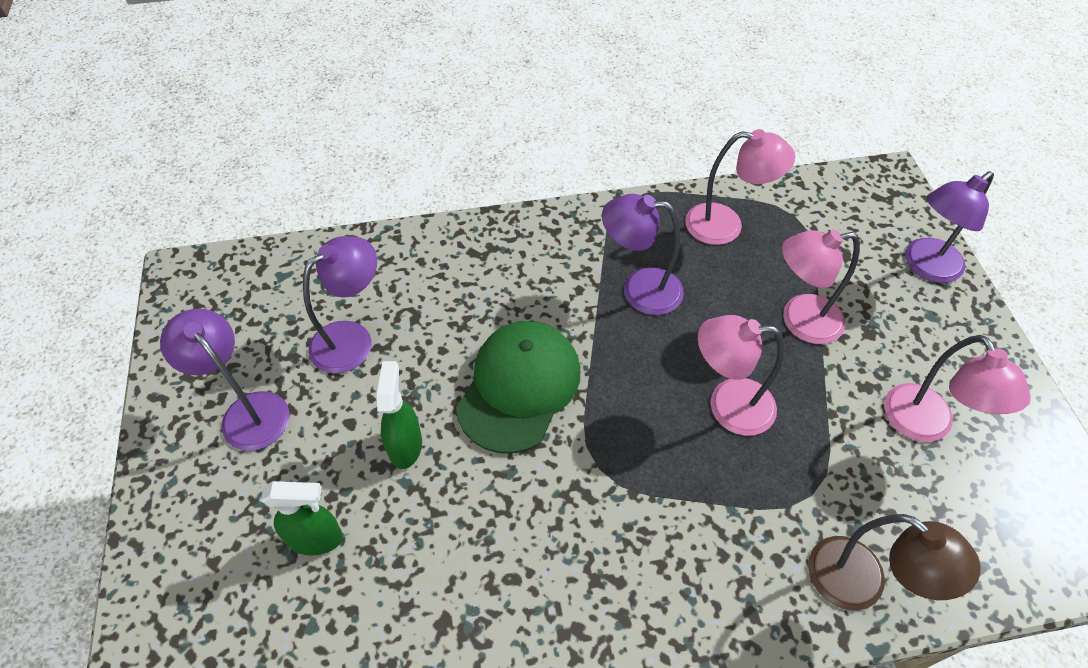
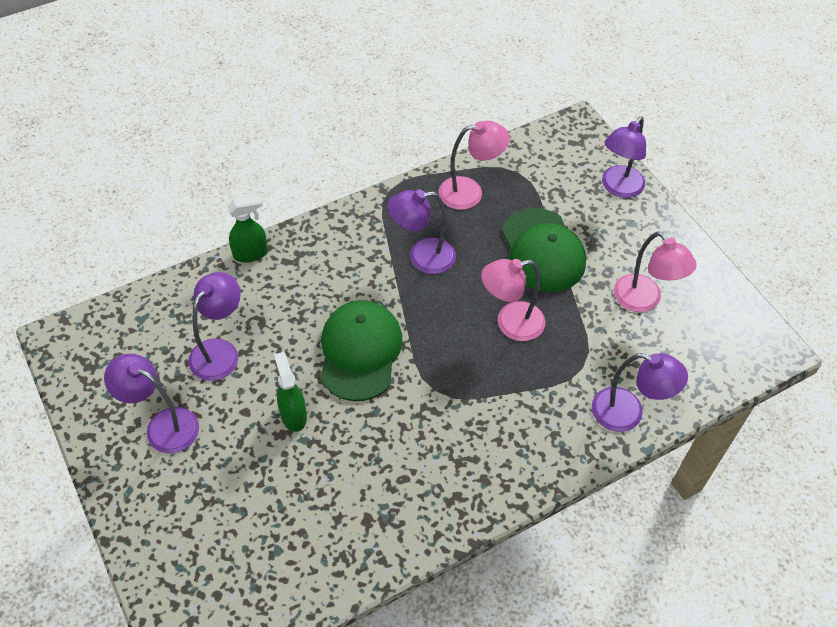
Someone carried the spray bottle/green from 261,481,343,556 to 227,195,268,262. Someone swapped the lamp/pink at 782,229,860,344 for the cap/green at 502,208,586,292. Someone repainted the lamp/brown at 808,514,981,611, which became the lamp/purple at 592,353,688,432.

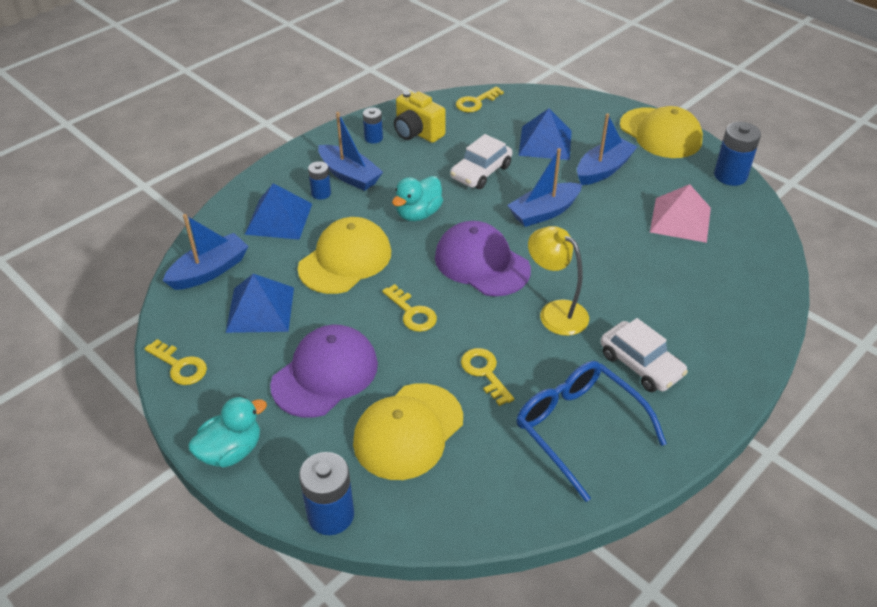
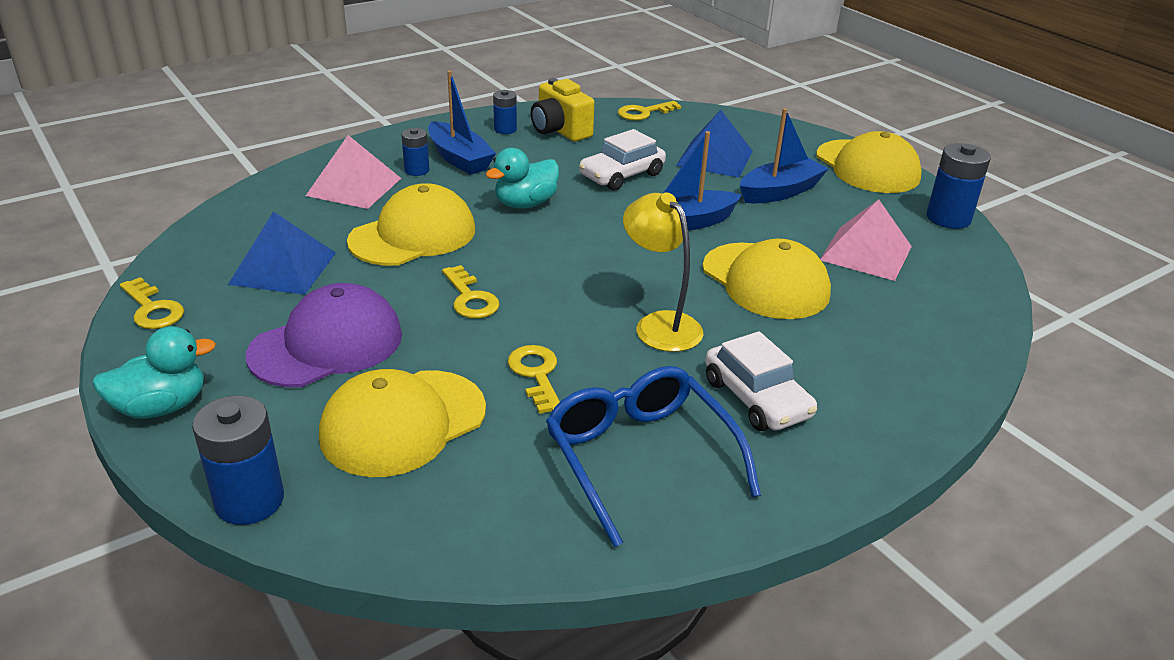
Someone repainted the pyramid/blue at 245,183,312,240, which became the pyramid/pink at 306,135,401,209. Someone put down the cap/yellow at 703,239,831,319. Someone took away the boat/blue at 163,214,249,290. Someone took away the cap/purple at 435,221,531,296.

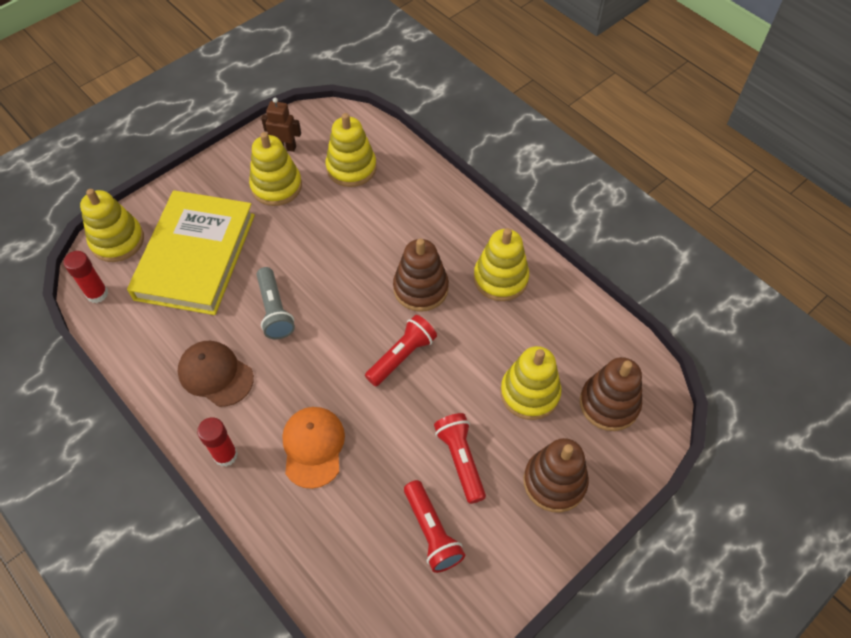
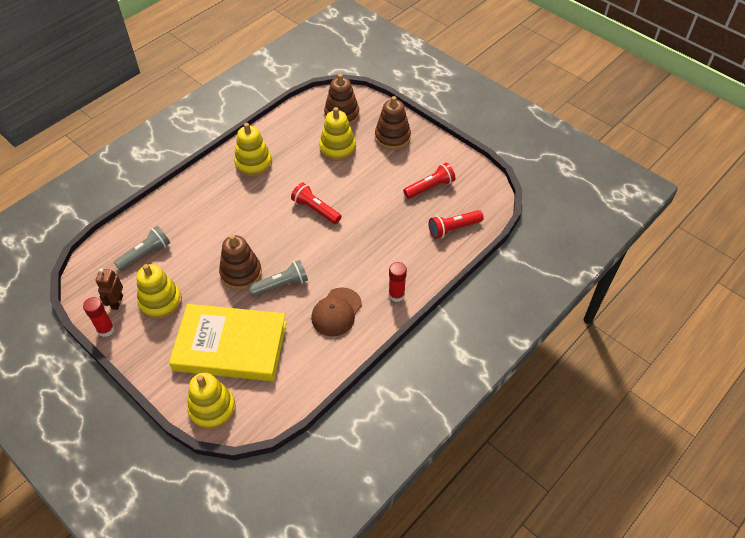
Someone carried the glue stick/red from 64,251,108,303 to 83,297,115,337. Someone swapped the stacking toy/yellow at 326,113,376,187 for the flashlight/grey at 114,226,170,271. Someone carried the stacking toy/brown from 393,239,449,312 to 219,234,262,290. Someone carried the flashlight/red from 434,413,486,504 to 429,210,484,239. Someone took away the cap/orange at 282,407,345,489.

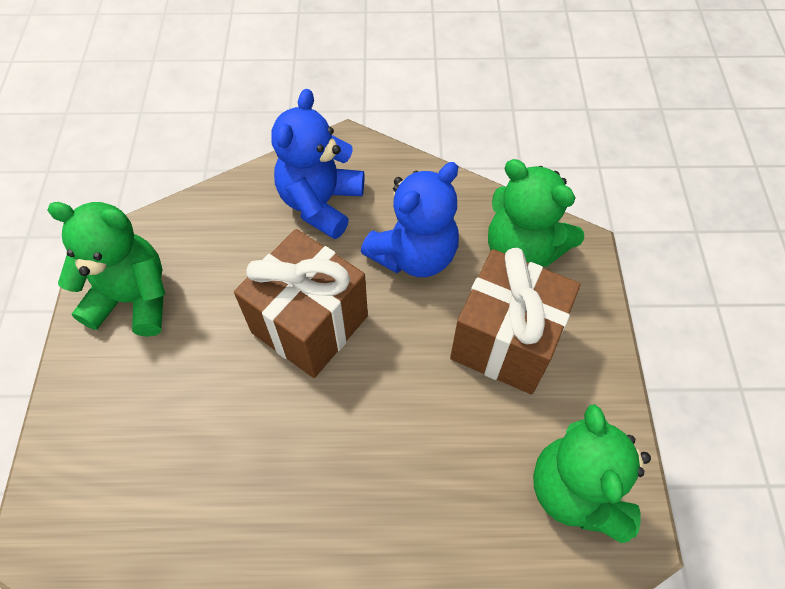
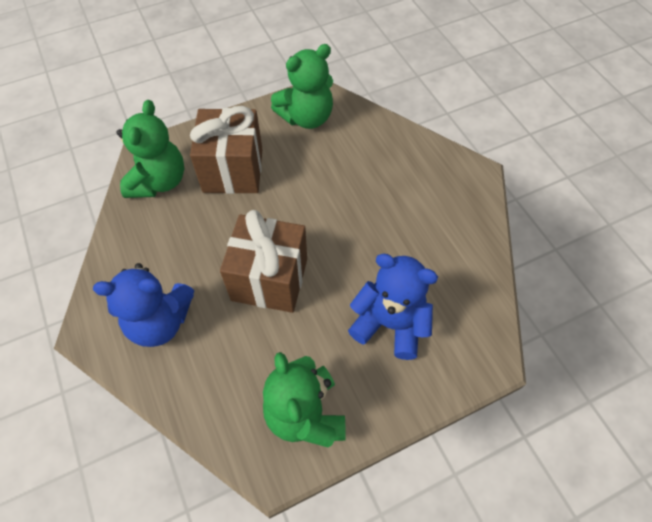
Someone carried the teddy bear/blue from 361,162,459,277 to 348,254,438,360.

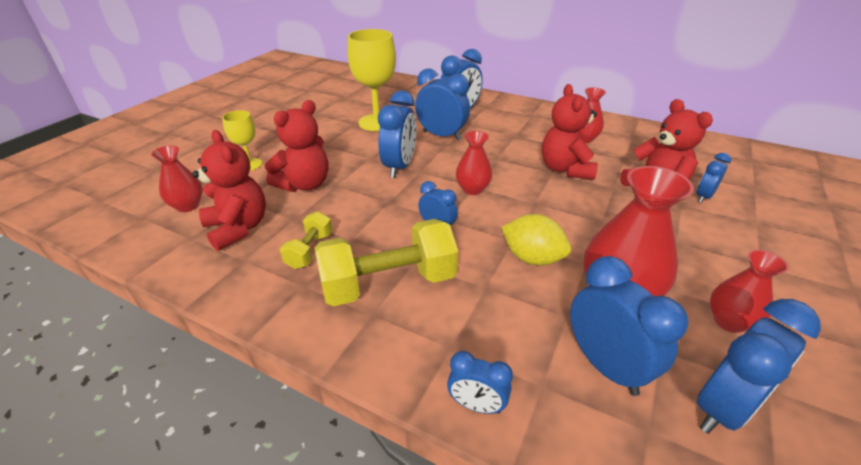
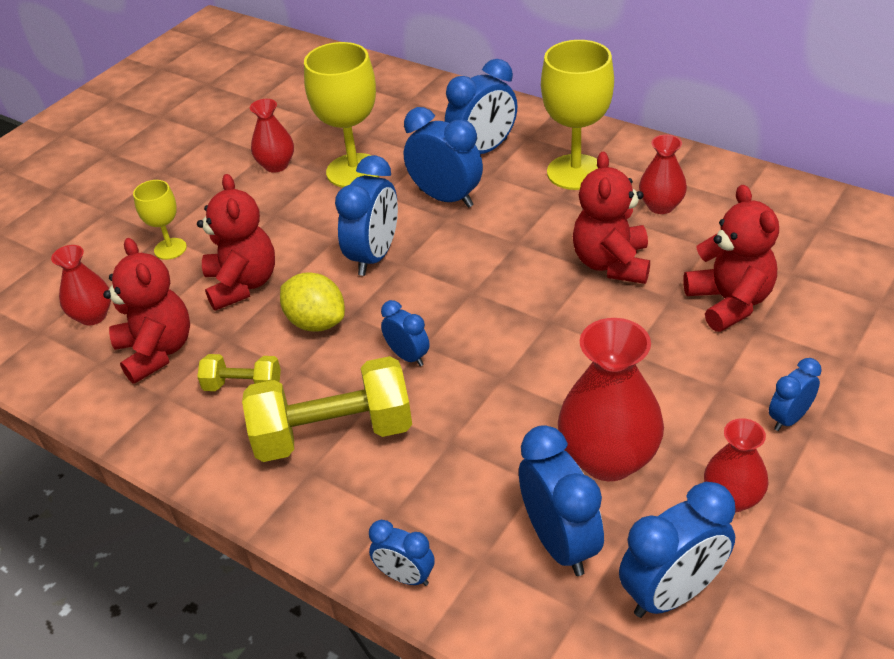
Someone rotated the teddy bear/red at 265,100,328,192 by 60 degrees counterclockwise. Someone rotated the dumbbell/yellow at 280,211,332,269 by 75 degrees clockwise. Someone carried the vase/red from 456,131,492,195 to 250,99,294,173. Someone carried the lemon/yellow from 501,214,571,266 to 280,272,345,332. Someone put down the goblet/yellow at 541,40,614,190. Someone carried the clock/blue from 697,153,731,203 to 769,358,822,431.

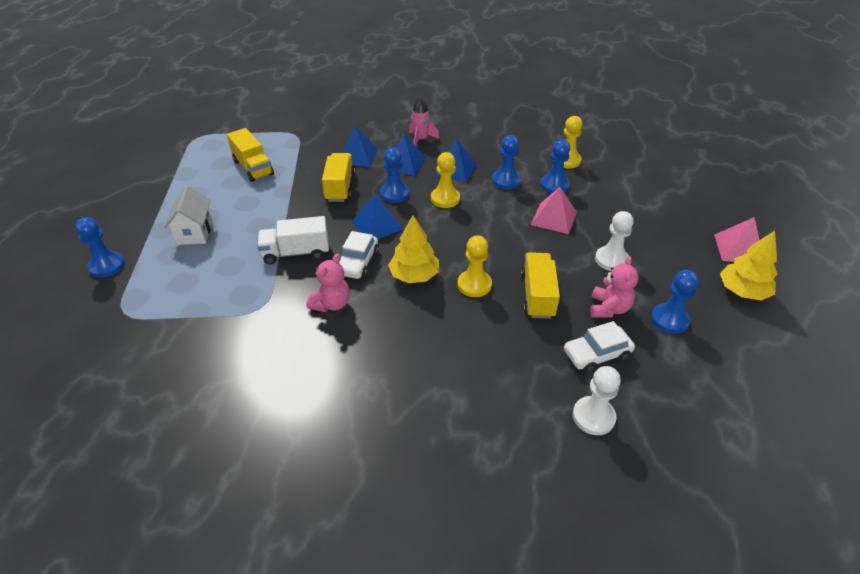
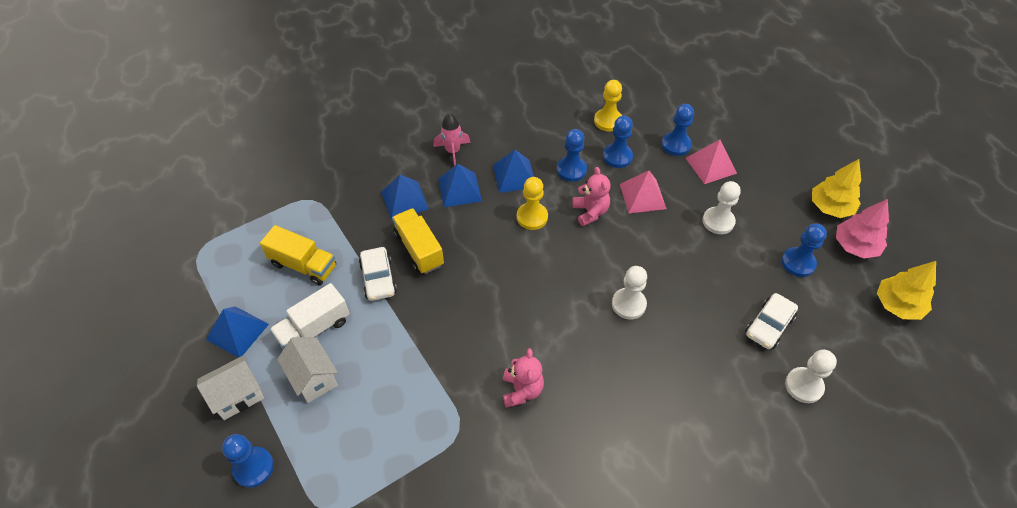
Someone put down the house/white at 197,355,264,420. Someone carried the pyramid/blue from 352,194,403,239 to 206,306,269,358. Someone carried the truck/white from 257,216,329,264 to 270,283,350,349. Someone carried the car/white from 339,231,379,279 to 359,247,397,301. Someone carried the teddy bear/pink from 590,256,639,318 to 572,167,611,226. Someone repainted the pawn/yellow at 458,235,492,297, which became the pawn/white at 612,266,647,319. Someone carried the pawn/blue from 380,148,409,203 to 662,104,694,156. Someone carried the pyramid/pink from 714,217,759,262 to 686,139,737,184. Someone put down the tree/pink at 836,199,889,258. Someone carried the tree/yellow from 388,215,439,283 to 877,261,936,320. Someone took away the truck/yellow at 521,252,560,319.

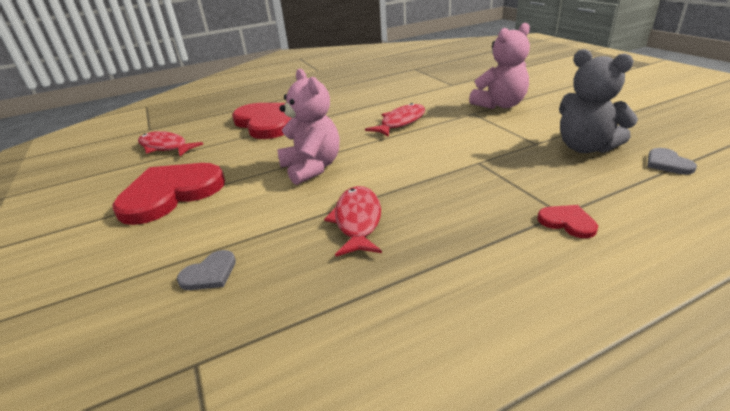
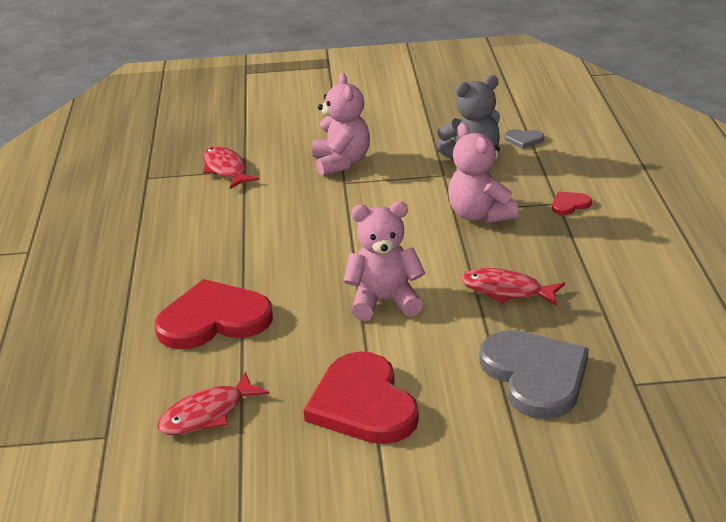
Someone carried the fish/red from 365,103,425,137 to 203,146,260,189. Someone put down the teddy bear/pink at 448,123,518,223. Someone scaled the heart/grey at 177,250,236,290 by 2.38.

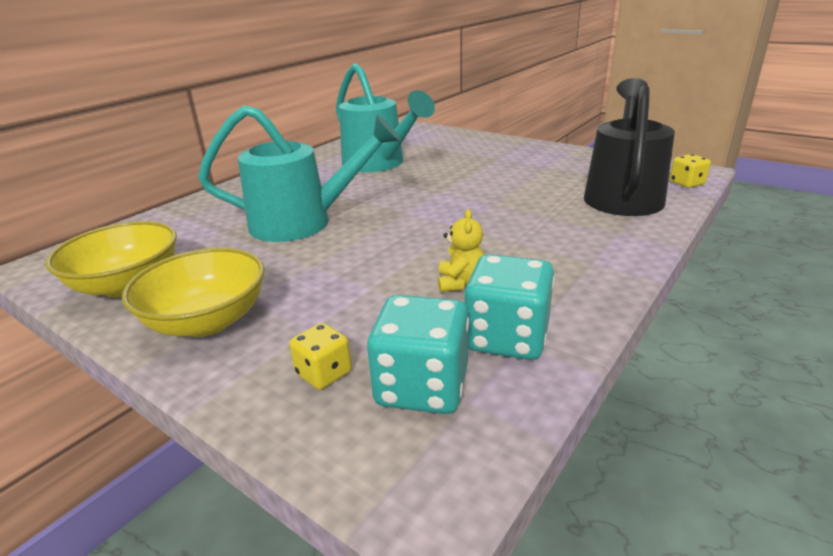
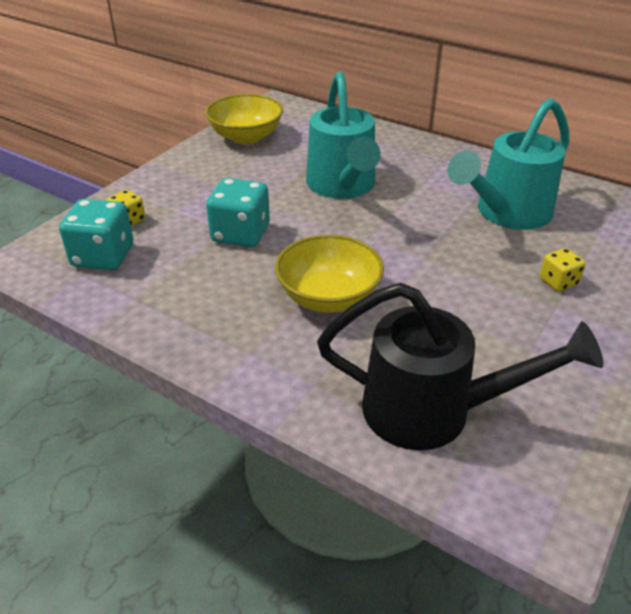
Someone carried the dice/turquoise from 464,254,555,360 to 206,178,270,247. Someone carried the bowl/yellow from 122,248,264,337 to 275,235,384,313. Someone carried the dice/yellow from 670,154,711,188 to 540,248,586,291. Someone took away the teddy bear/yellow at 438,209,484,292.

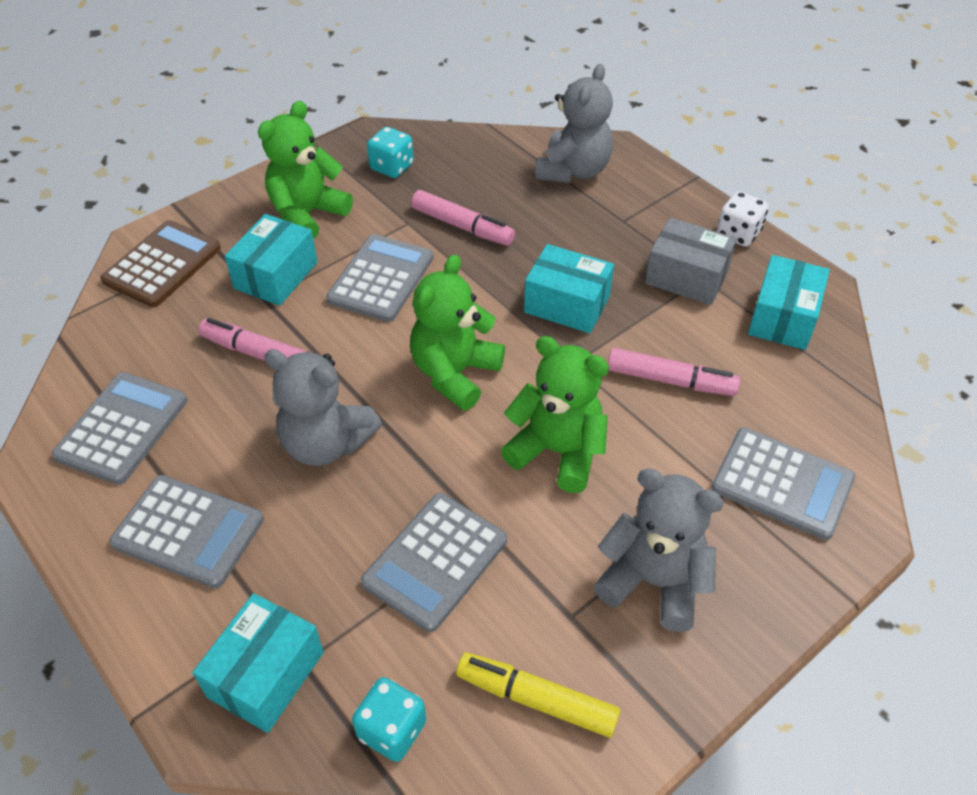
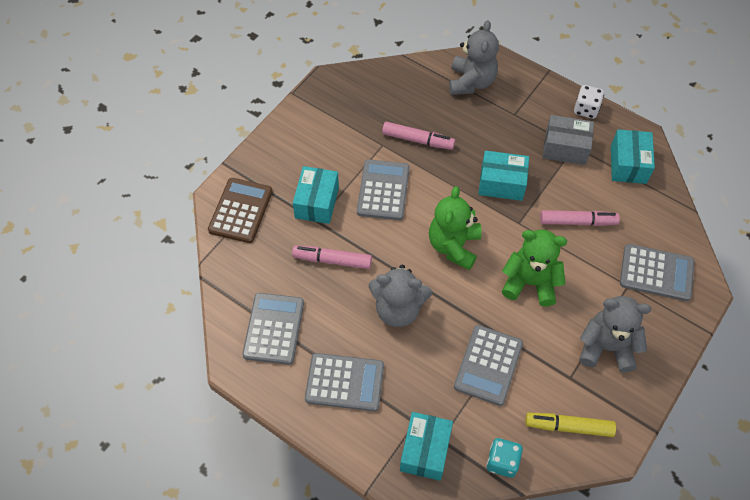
Someone took away the teddy bear/green at 258,101,353,240. Someone took away the dice/turquoise at 367,127,414,178.

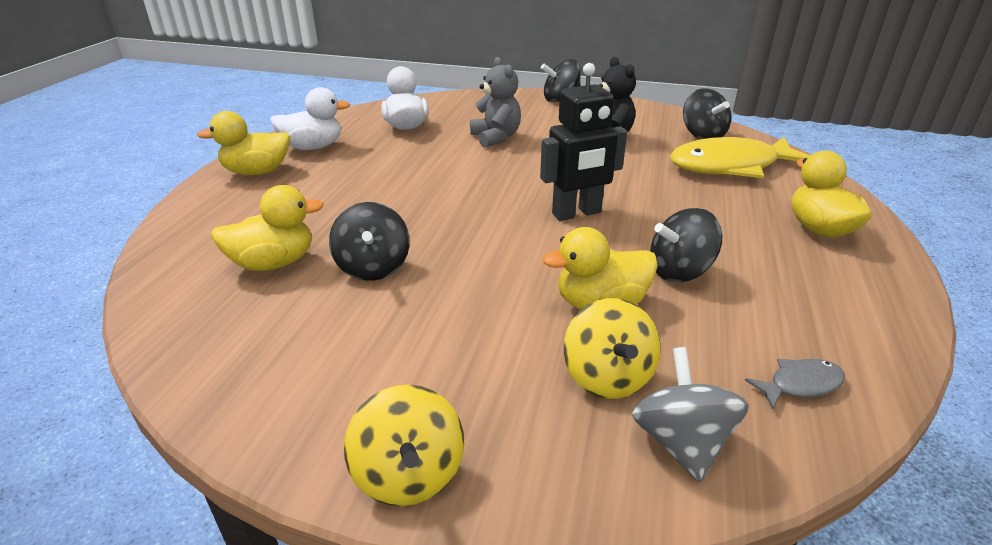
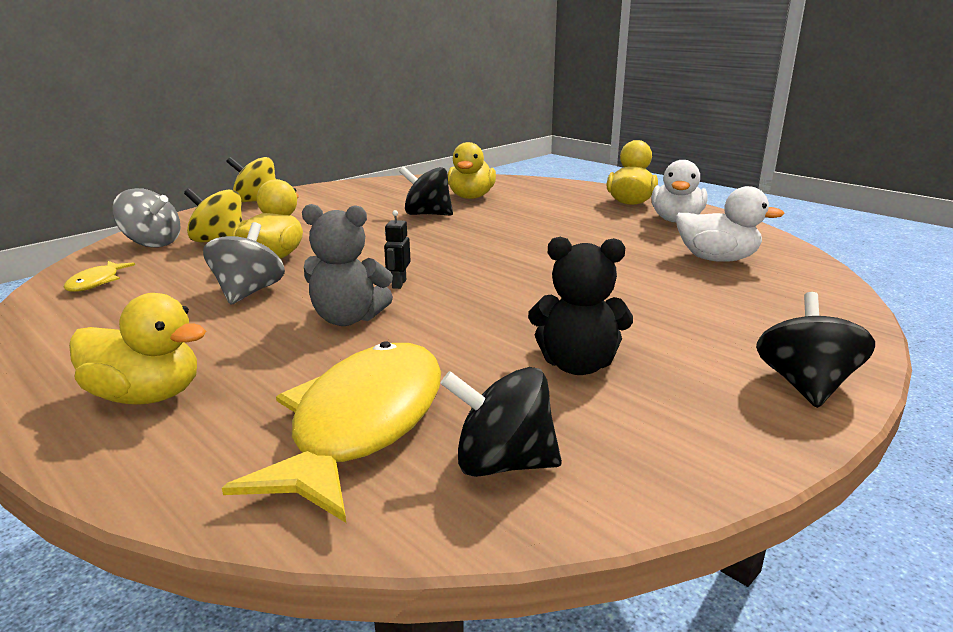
Someone repainted the fish/grey at 745,359,845,410, which became the fish/yellow at 64,261,135,292. Someone repainted the spinning top/black at 650,208,722,282, which became the spinning top/grey at 203,222,285,305. Someone carried the teddy bear/grey from 470,57,521,148 to 302,204,393,326. Someone scaled the robot/black at 540,63,627,221 by 0.45.

